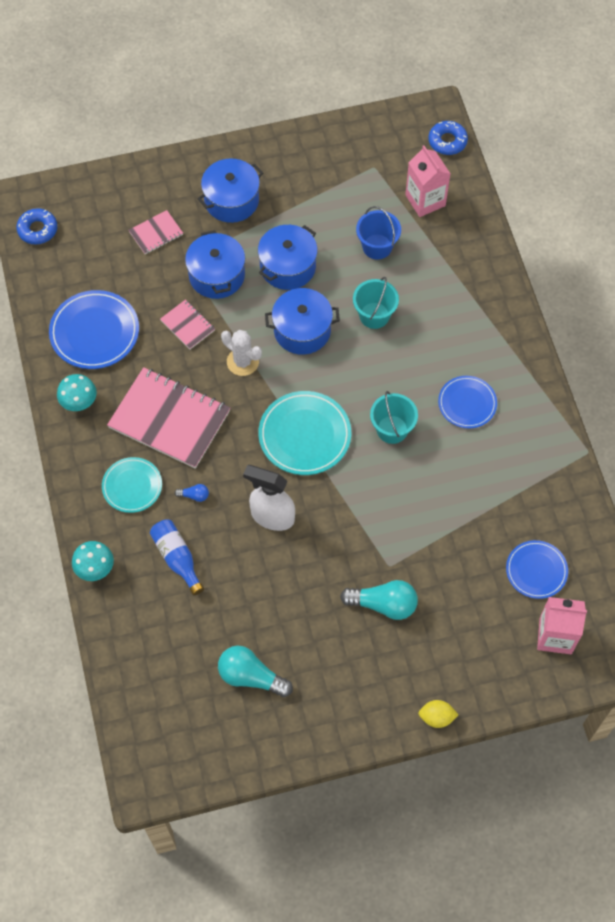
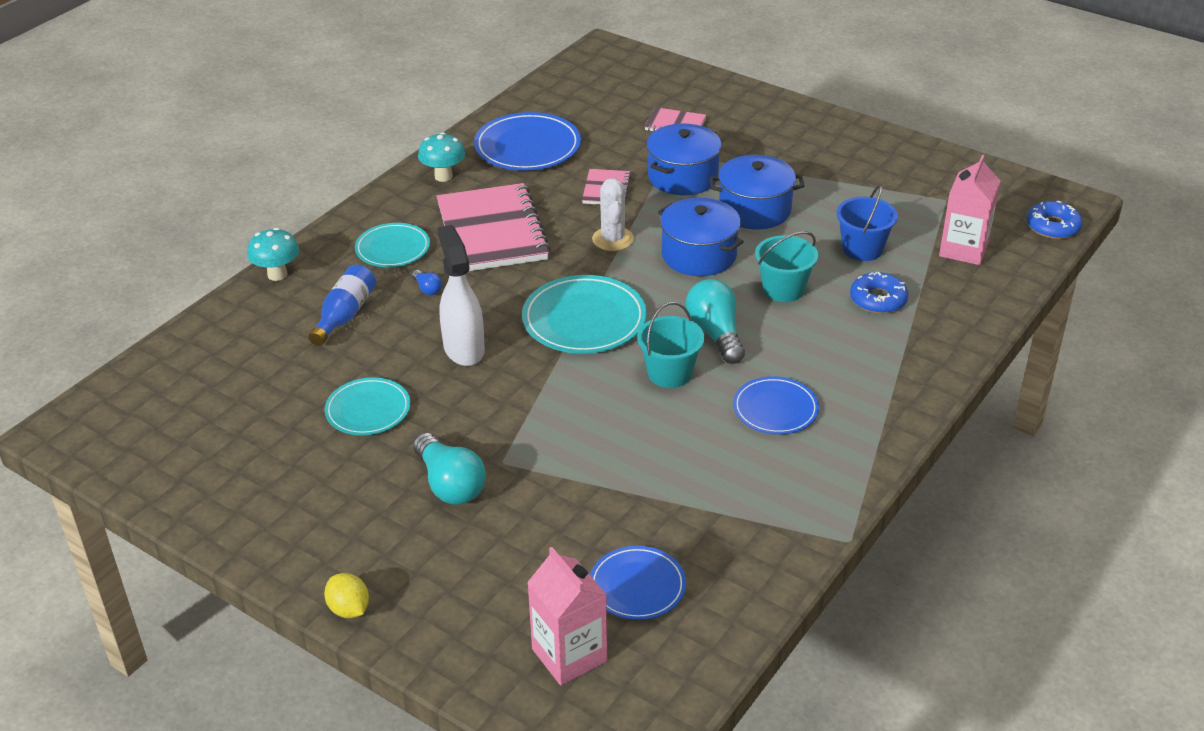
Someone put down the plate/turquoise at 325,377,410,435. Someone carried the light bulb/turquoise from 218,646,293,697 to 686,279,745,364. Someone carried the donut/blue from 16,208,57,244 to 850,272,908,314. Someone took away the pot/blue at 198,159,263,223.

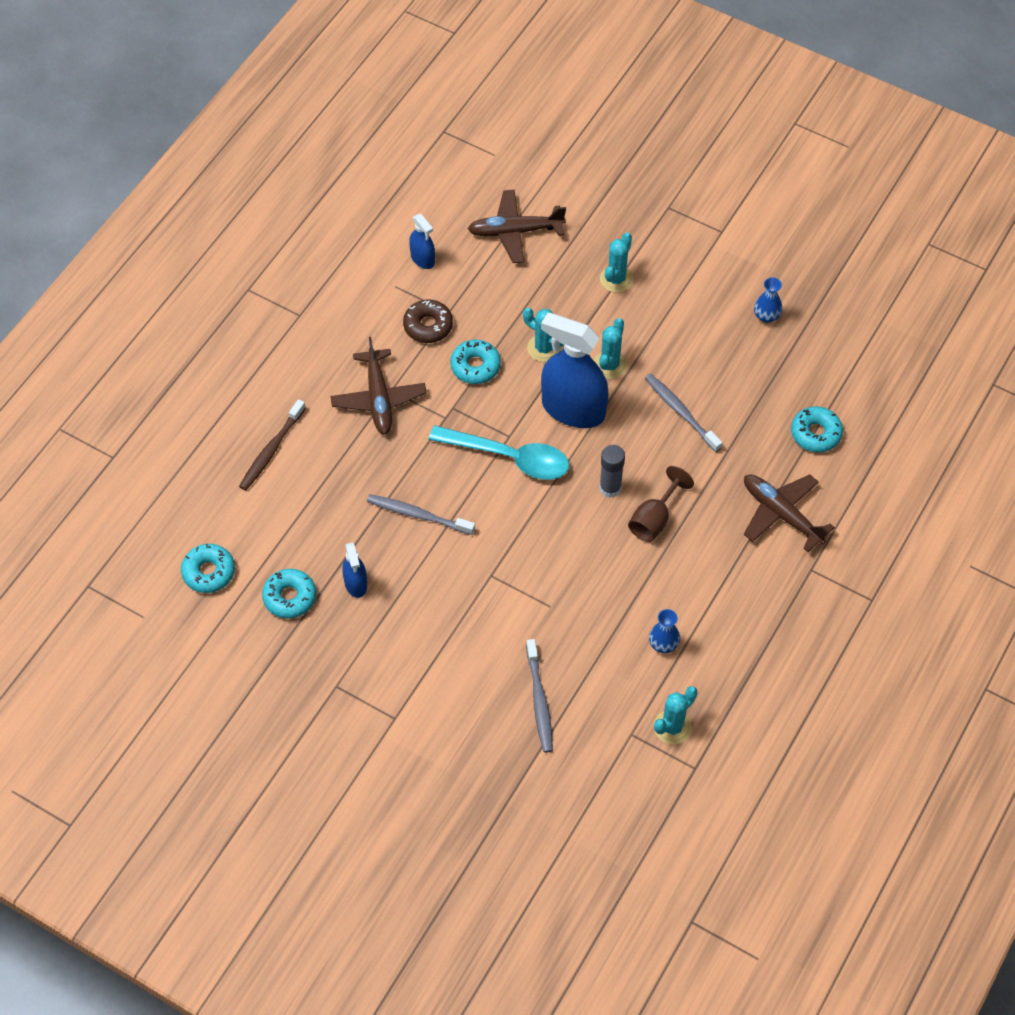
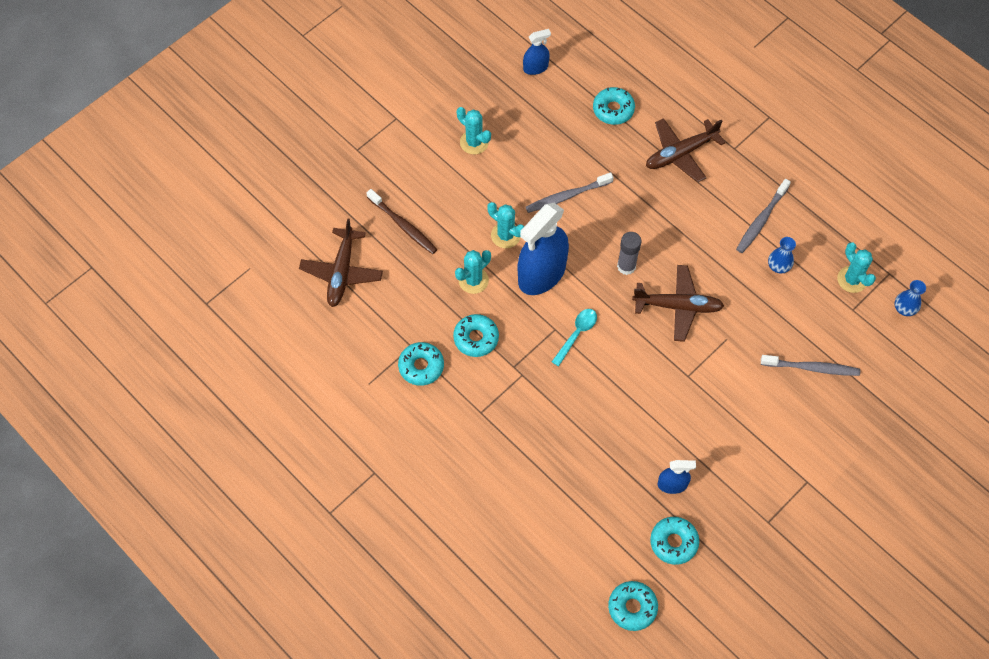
Someone carried the toothbrush/brown from 239,399,306,490 to 367,189,437,254. Someone repainted the donut/brown at 403,300,453,343, which became the donut/turquoise at 398,342,444,386. Someone carried the cactus/turquoise from 600,233,633,293 to 457,107,491,154. Someone carried the spray bottle/blue from 409,214,435,269 to 523,29,551,75. Someone scaled the spoon/turquoise at 429,425,569,480 by 0.55. Someone carried the plane/brown from 330,337,427,435 to 632,265,724,342. Someone carried the toothbrush/grey from 367,494,475,535 to 736,179,791,253. Someone carried the vase/blue from 754,277,783,323 to 894,280,926,316. Someone took away the goblet/brown at 628,466,694,542.

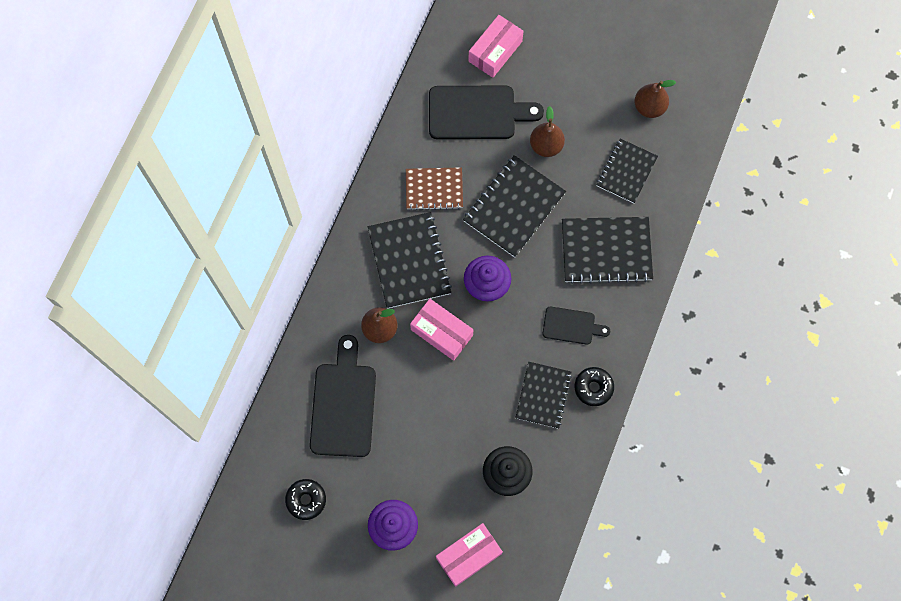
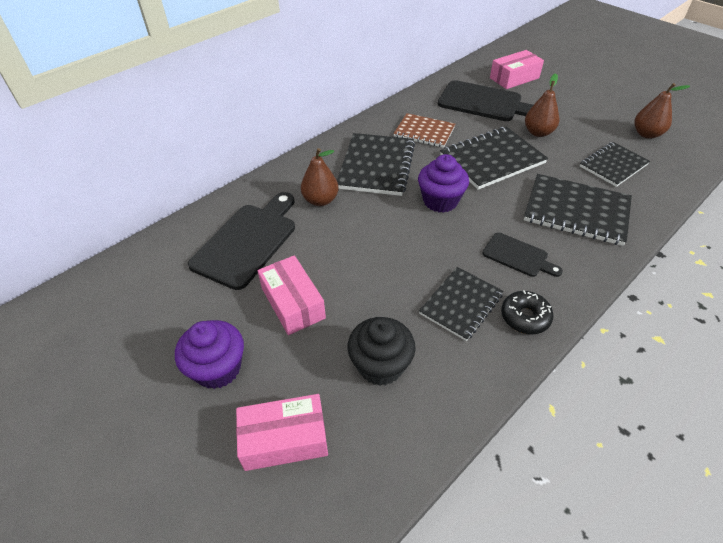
Someone carried the box/pink from 410,299,473,361 to 257,255,326,335. Someone took away the donut/black at 285,479,326,520.

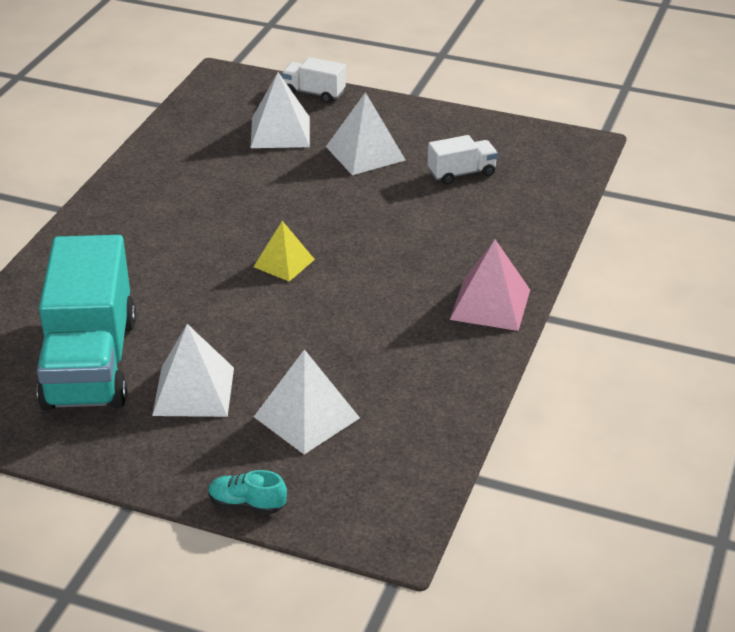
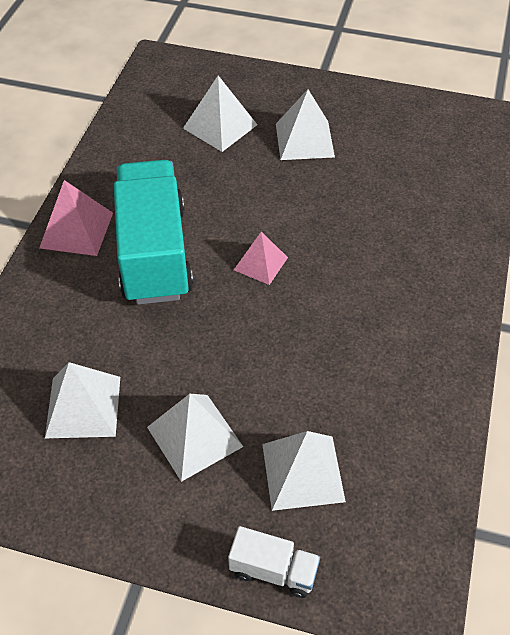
Someone swapped the truck/white at 428,135,498,185 for the pyramid/white at 45,362,120,438. Someone carried the truck/turquoise from 37,235,136,411 to 114,160,193,305. Someone repainted the pyramid/yellow at 254,221,315,282, which became the pyramid/pink at 234,232,288,285. Someone took away the shoe/turquoise at 208,470,287,514.

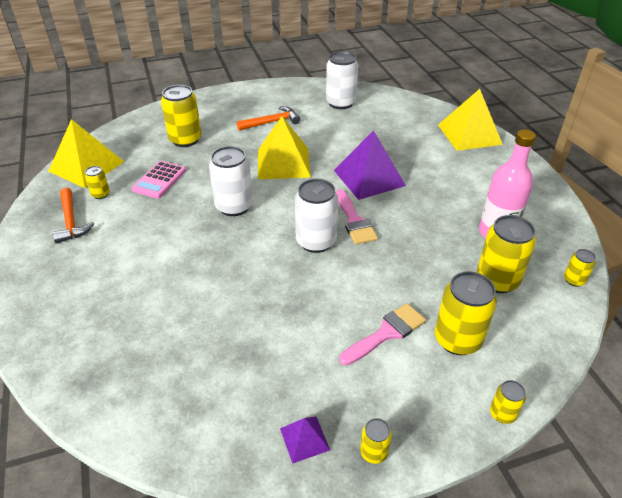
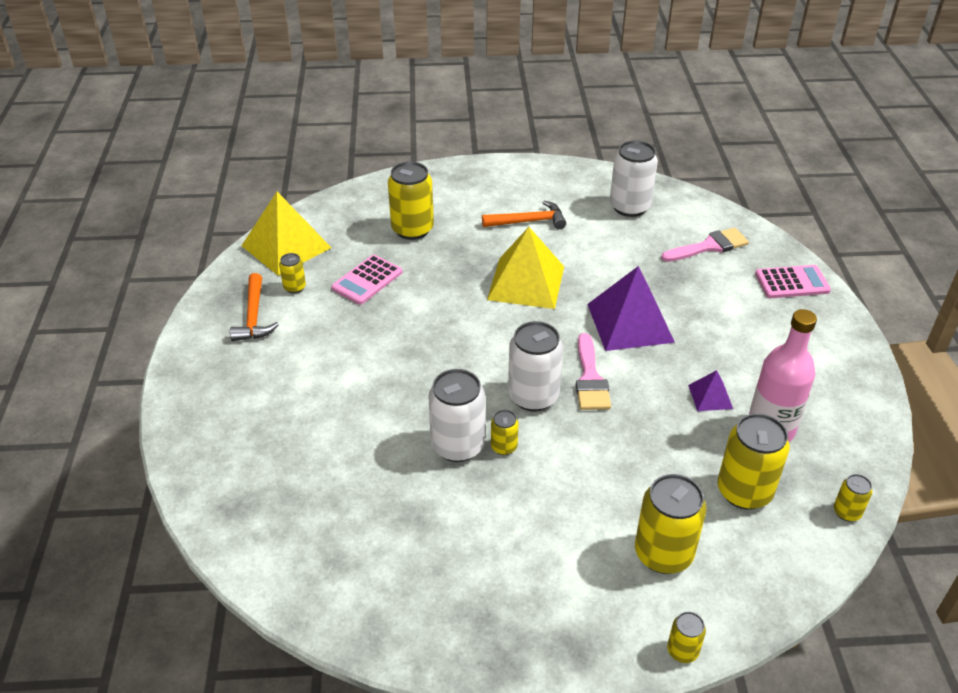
Someone carried the can/white from 209,146,253,216 to 428,369,485,462. Someone carried the can/yellow from 360,418,392,464 to 491,410,519,455. Someone carried the brush/pink from 339,303,426,366 to 661,228,749,262. Someone carried the pyramid/purple from 280,417,330,464 to 688,370,733,411. Someone swapped the pyramid/yellow at 438,89,503,151 for the calculator/pink at 755,265,831,298.

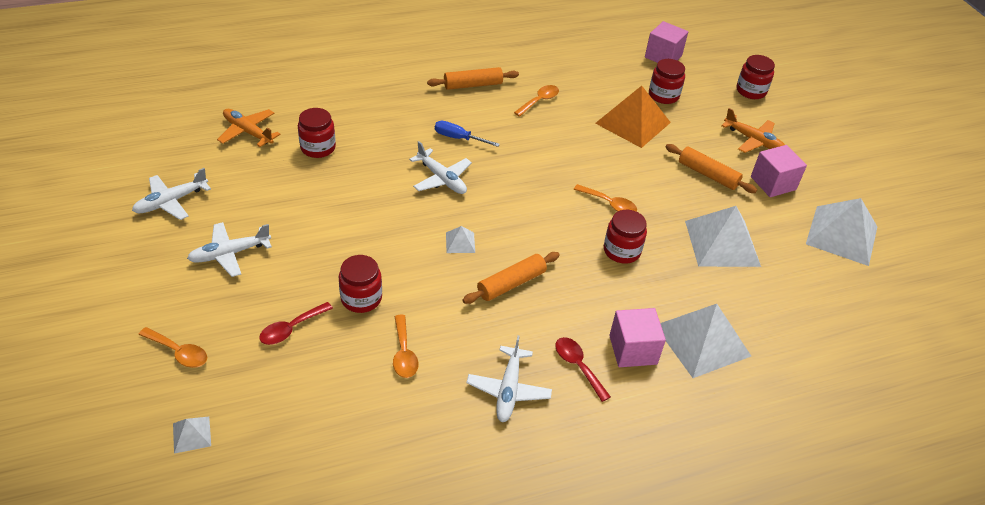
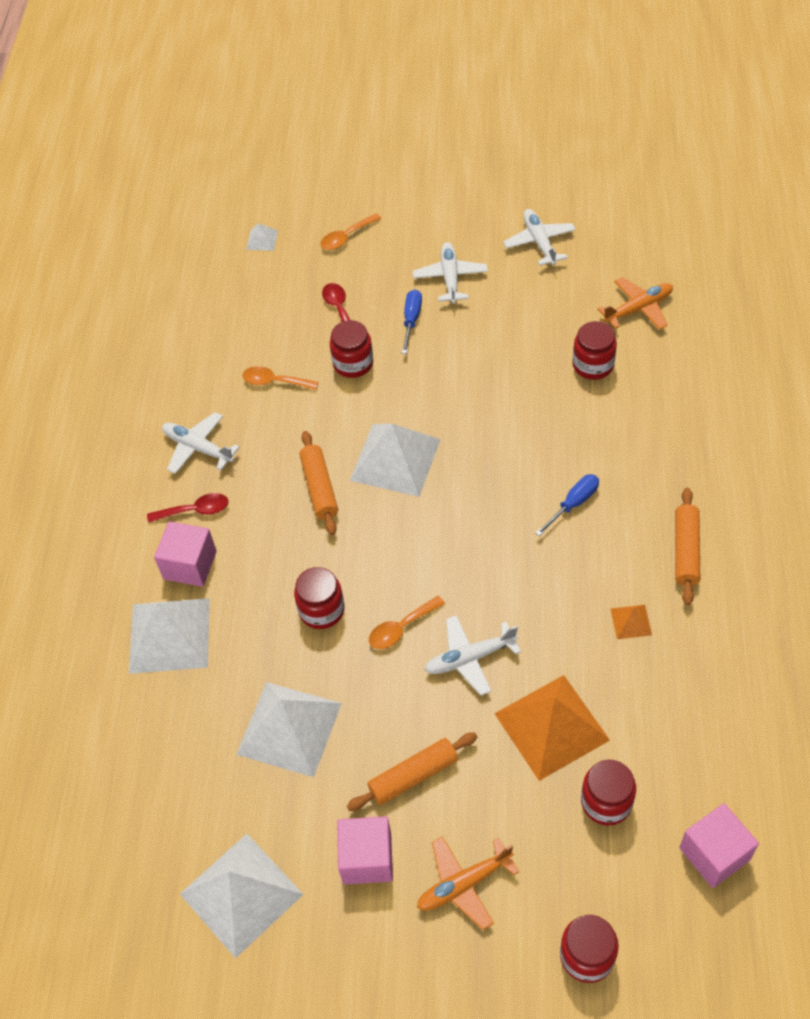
Someone scaled the pyramid/white at 446,226,475,253 by 2.27. Someone put down the screwdriver/blue at 402,289,422,354. Someone carried the plane/white from 409,141,472,194 to 425,615,521,695. Someone swapped the spoon/orange at 514,85,559,117 for the pyramid/orange at 611,605,652,639.

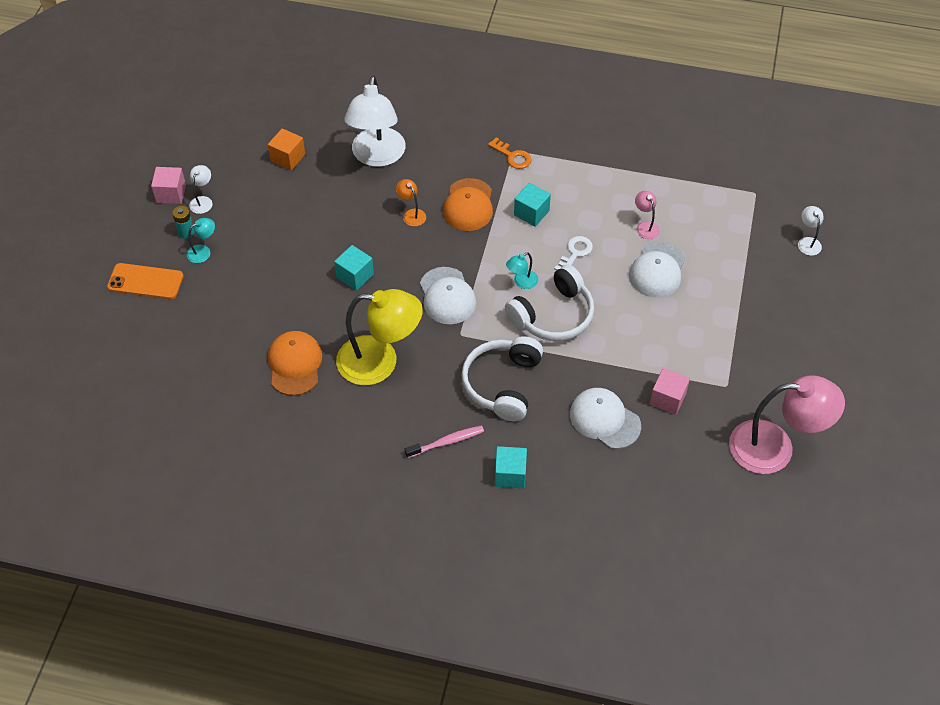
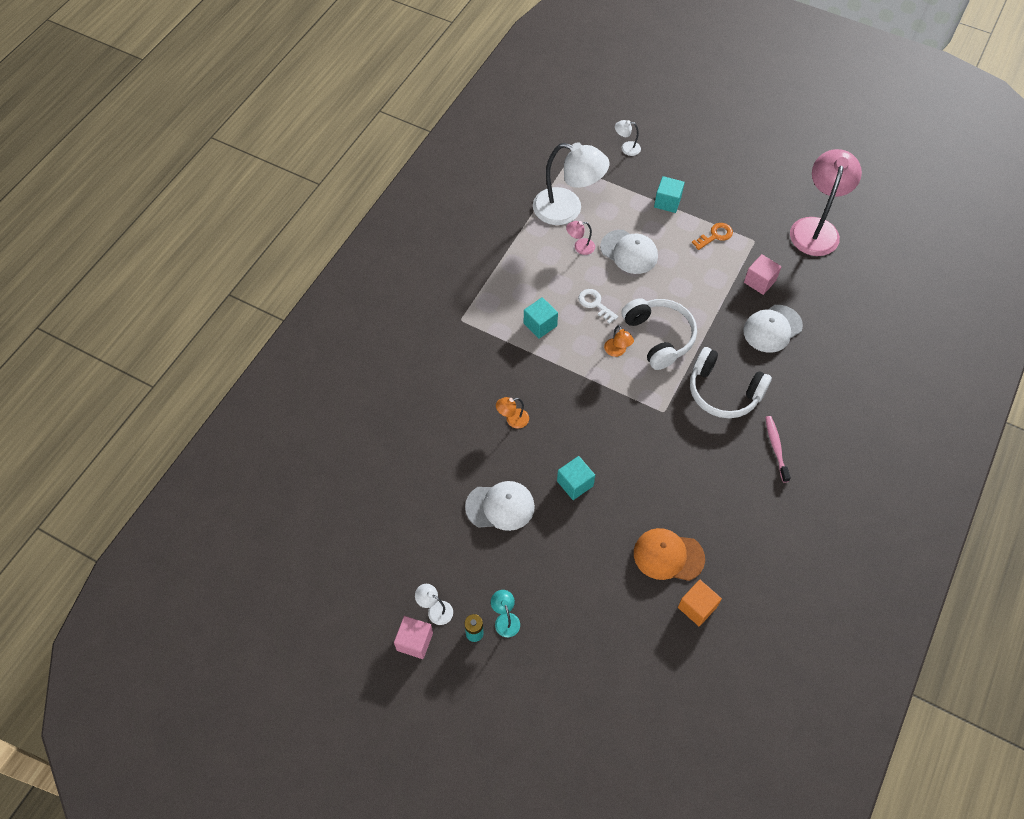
Someone carried the cap/white from 420,267,476,324 to 465,481,535,531. Someone carried the lamp/white from 344,76,406,167 to 533,142,609,225. Someone repainted the lamp/turquoise at 506,252,538,289, which became the lamp/orange at 604,325,634,357. Someone carried the cube/turquoise from 495,446,527,488 to 654,176,685,213. Someone carried the cube/orange from 268,128,305,171 to 678,580,722,626. Someone carried the key/orange from 488,137,531,169 to 692,223,733,250. Someone took away the phone/orange at 107,263,184,299. Someone took away the lamp/yellow at 336,289,423,385. Someone took away the cap/orange at 443,178,493,231.

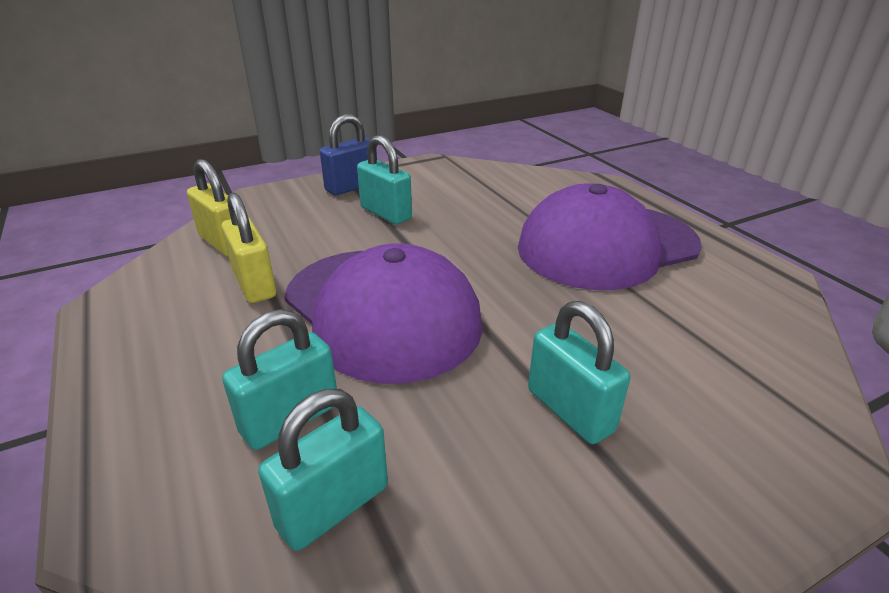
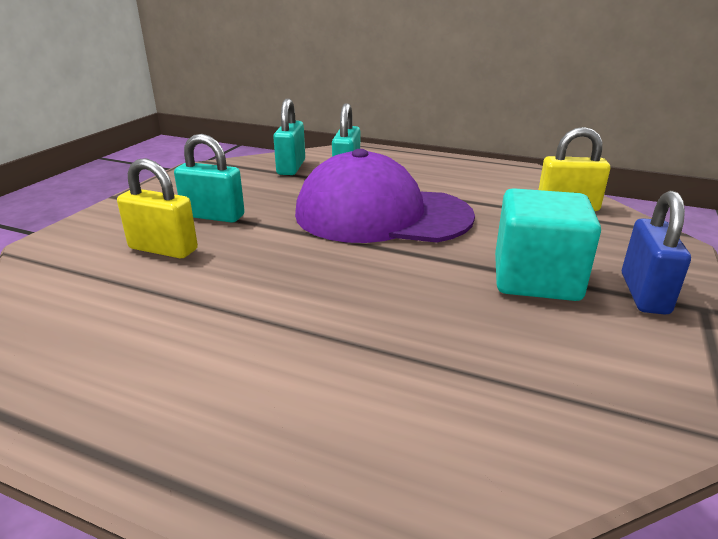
Someone carried the padlock/yellow from 221,193,276,303 to 117,158,198,258. Someone swapped the padlock/turquoise at 357,135,412,224 for the cube/turquoise at 495,188,601,301. Someone took away the cap/purple at 518,184,702,290.

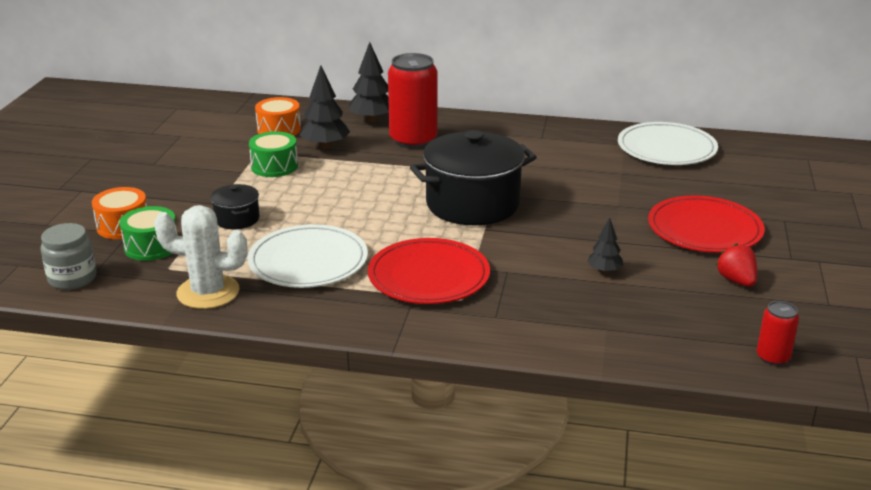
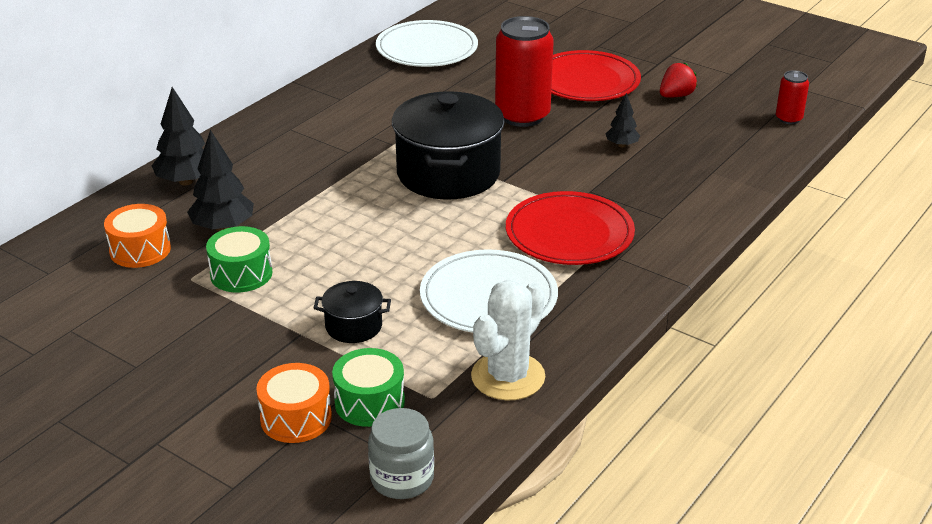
Someone carried the can/red from 388,53,438,149 to 495,16,554,127. Someone rotated the strawberry/red at 716,243,757,287 by 135 degrees clockwise.

